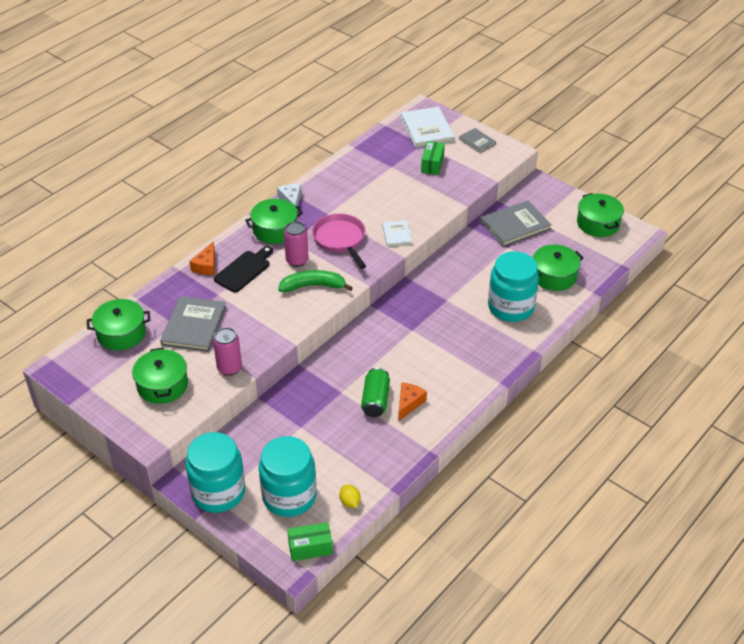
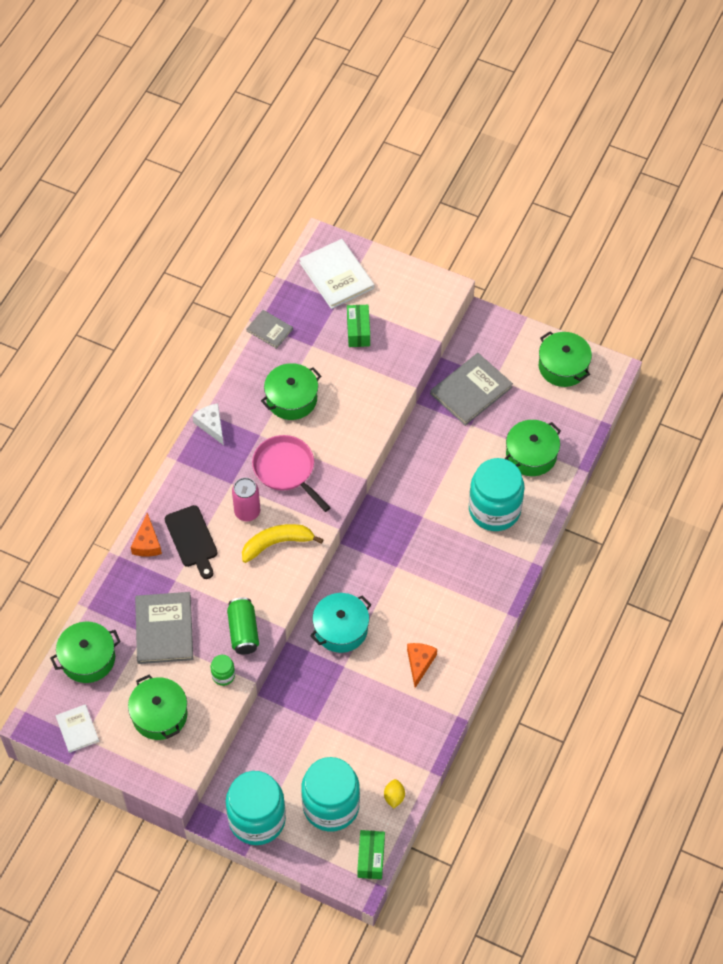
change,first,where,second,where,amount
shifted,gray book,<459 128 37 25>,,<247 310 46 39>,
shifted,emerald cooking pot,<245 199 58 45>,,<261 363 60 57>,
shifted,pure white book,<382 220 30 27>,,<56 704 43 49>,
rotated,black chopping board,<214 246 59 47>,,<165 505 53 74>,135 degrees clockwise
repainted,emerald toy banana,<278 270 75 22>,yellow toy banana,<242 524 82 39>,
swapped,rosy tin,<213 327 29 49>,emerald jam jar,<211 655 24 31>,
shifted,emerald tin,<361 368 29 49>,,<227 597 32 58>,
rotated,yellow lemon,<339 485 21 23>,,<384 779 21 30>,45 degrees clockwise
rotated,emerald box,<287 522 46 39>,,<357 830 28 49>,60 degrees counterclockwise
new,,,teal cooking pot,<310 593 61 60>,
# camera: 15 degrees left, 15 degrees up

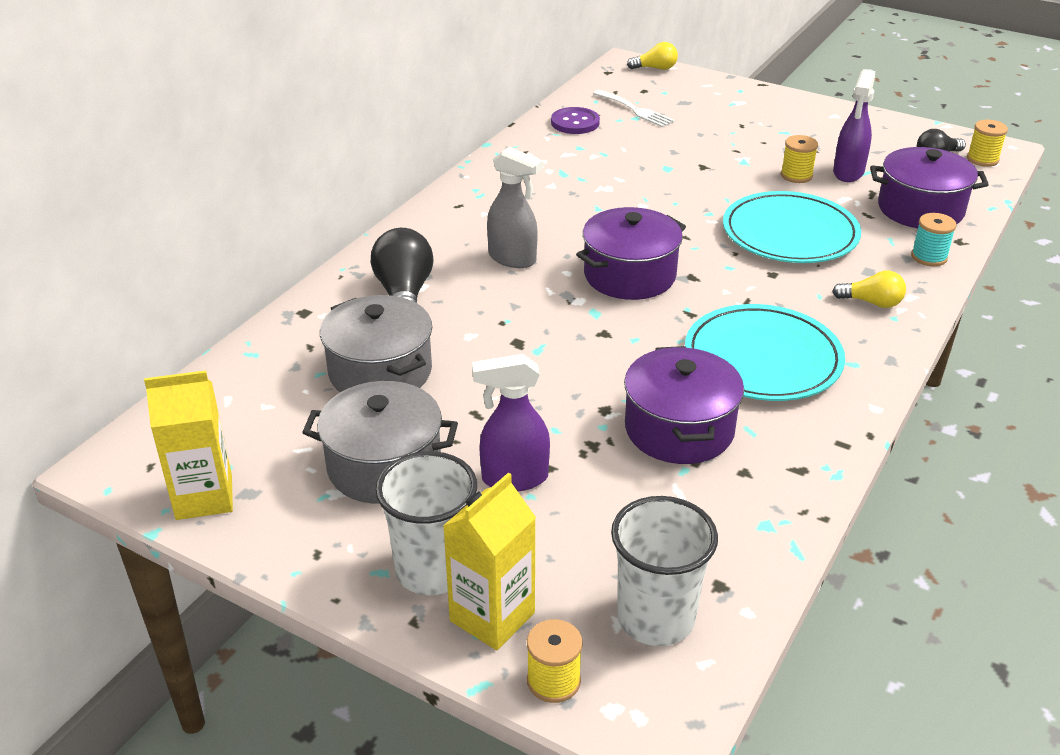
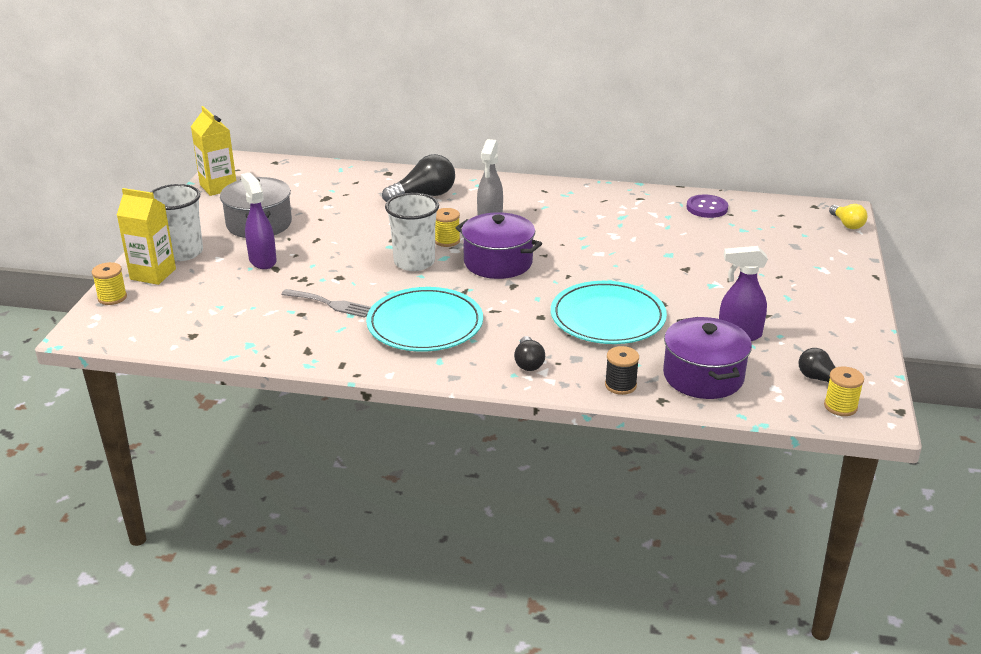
change,first,where,second,where,amount
gone,pure white table fork,<593 90 82 37>,,,
shifted,yellow bobbin,<781 135 37 48>,,<435 208 25 39>,
repainted,teal bobbin,<911 213 46 53>,black bobbin,<605 346 34 49>,
repainted,yellow light bulb,<832 271 74 37>,black light bulb,<514 336 31 35>,
gone,gray cooking pot,<320 295 112 97>,,,
swapped,violet cooking pot,<624 346 120 118>,gray table fork,<281 289 90 29>,
shifted,pure white cup,<611 496 107 150>,,<385 193 54 78>,
# camera: 70 degrees right, 5 degrees down

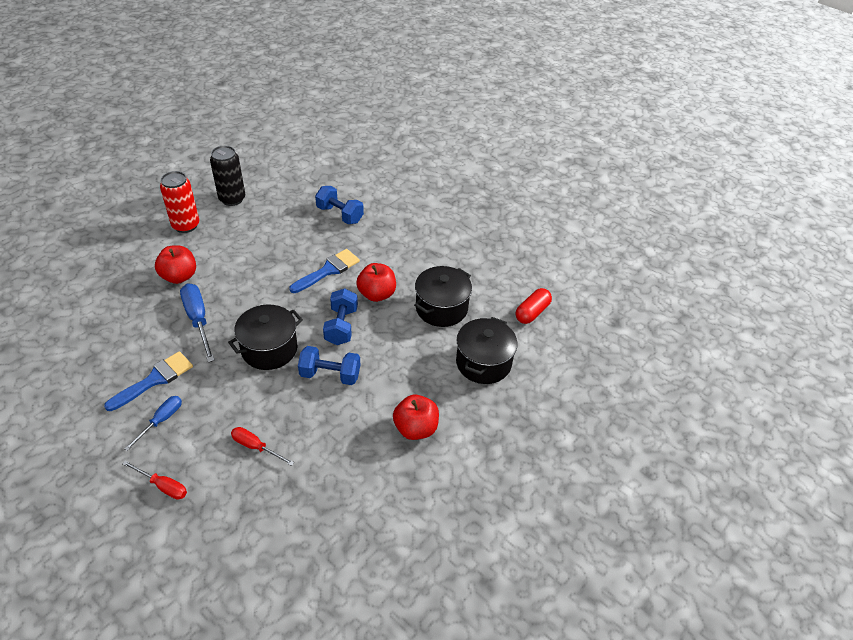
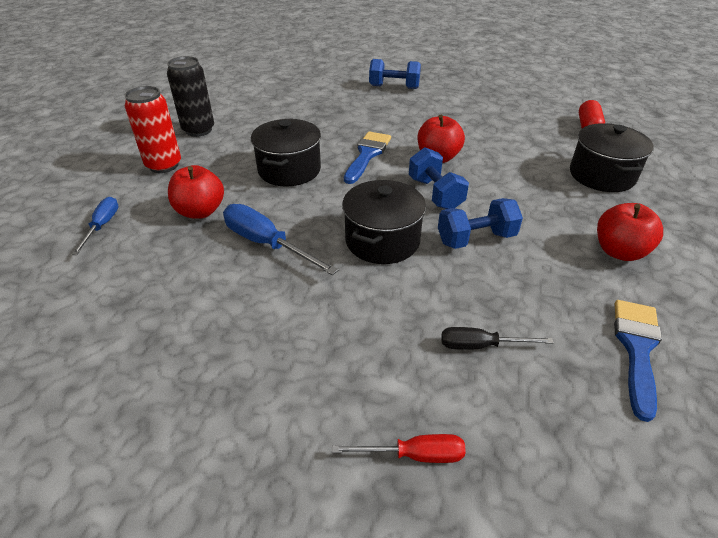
change,first,where,second,where,amount
shifted,blue free weight,<315 186 49 38>,,<369 59 52 30>,
shifted,black cooking pot,<414 266 58 61>,,<251 119 70 68>,
shifted,blue paint brush,<104 351 89 60>,,<614 300 48 122>,
shifted,blue flat screwdriver,<124 396 58 55>,,<72 197 47 58>,
repainted,crimson flat screwdriver,<231 427 63 39>,black flat screwdriver,<441 327 113 23>,
# camera: 25 degrees left, 5 degrees down

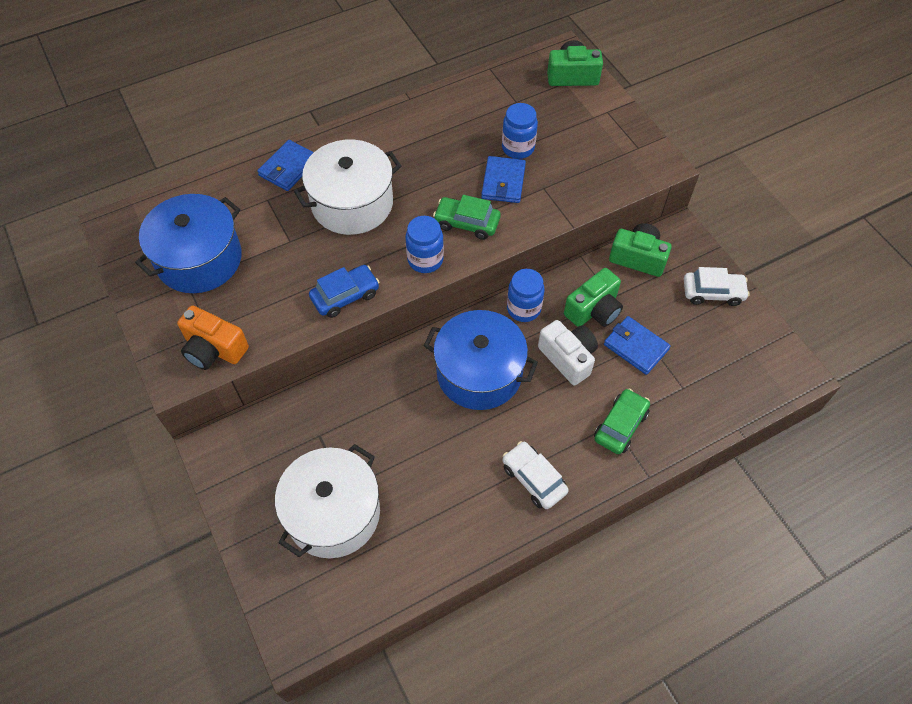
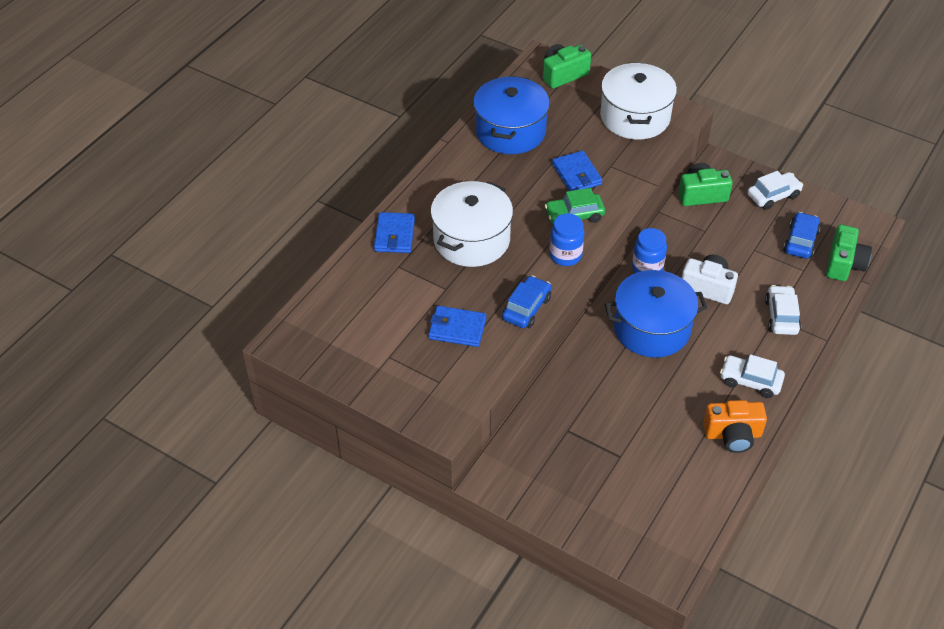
change,first,where,second,where,amount
gone,blue jam jar,<502 103 36 56>,,,
shifted,blue cooking pot,<135 194 107 99>,,<473 76 77 78>,
shifted,emerald photo camera,<564 268 59 59>,,<826 225 46 56>,
shifted,bright orange photo camera,<177 306 72 64>,,<703 400 64 53>,
shifted,blue billfold,<604 316 67 59>,,<428 306 59 41>,
repainted,emerald toy car,<594 388 56 66>,pure white toy car,<765 285 36 50>,
shifted,pure white cooking pot,<275 444 105 114>,,<600 63 77 77>,
new,,,blue toy car,<783 212 38 47>,
# camera: 30 degrees left, 10 degrees down

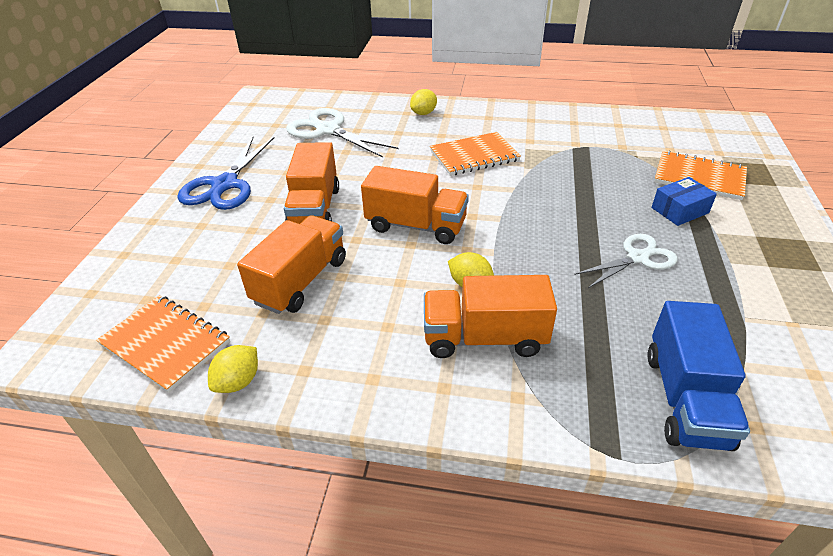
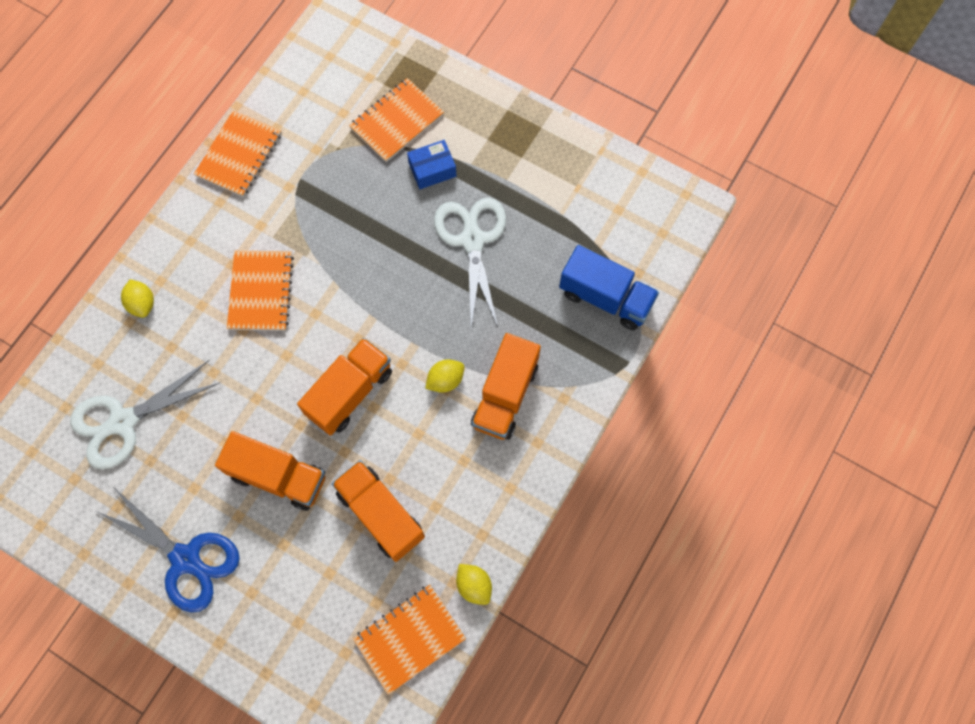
change,first,where,second,where,amount
rotated,blue box,<652 177 65 49>,,<407 140 49 49>,75 degrees clockwise
scaled,pure white pair of scissors,<574 234 104 54>,,<434 198 72 130>,x1.54
new,,,bright orange exercise book,<194 110 87 87>,
# camera: 70 degrees left, 30 degrees up

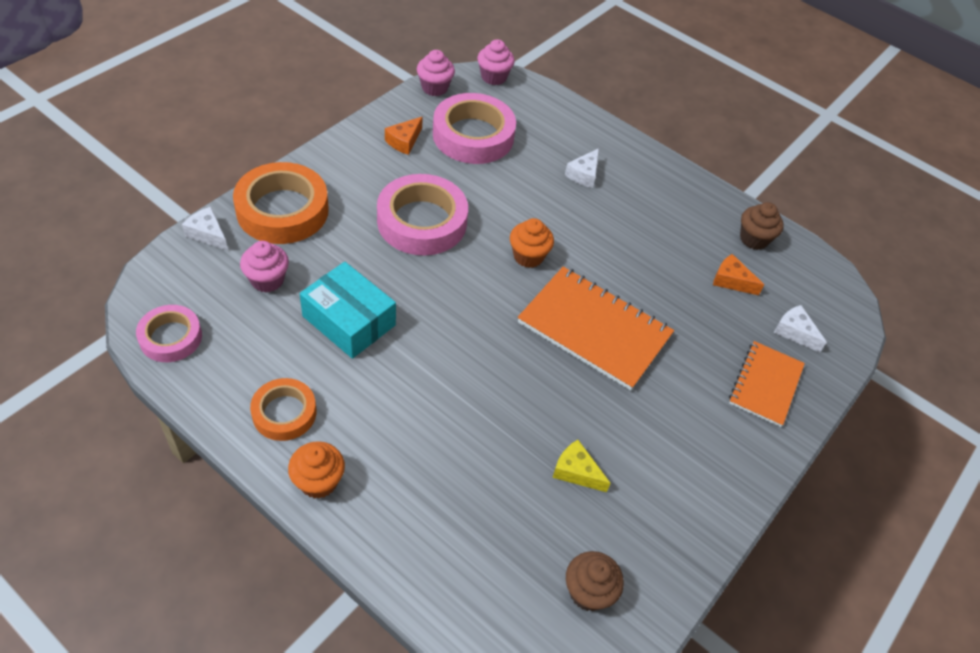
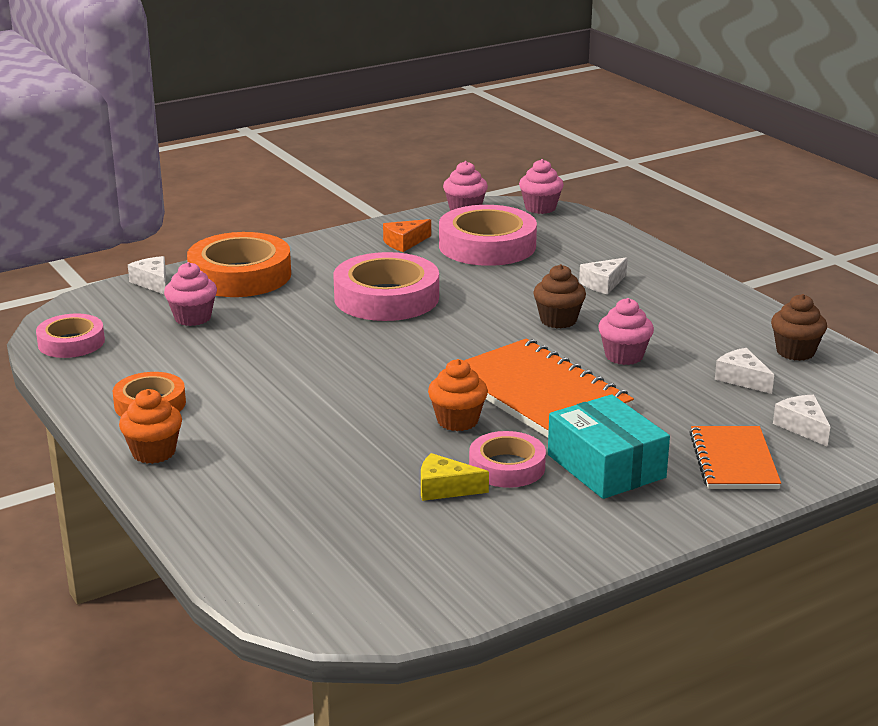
change,first,where,second,where,amount
shifted,bright orange cupcake,<510 218 44 50>,,<428 359 60 72>,
repainted,bright orange cheese wedge,<713 254 51 41>,pure white cheese wedge,<715 348 59 46>,
shifted,teal box,<300 262 96 97>,,<548 394 122 105>,
rotated,bright orange exercise book,<729 341 76 86>,,<689 426 92 63>,45 degrees counterclockwise
rotated,yellow cheese wedge,<552 440 59 52>,,<421 453 68 48>,45 degrees counterclockwise
shifted,dark brown cupcake,<566 551 58 60>,,<533 264 53 64>,
new,,,rosy cupcake,<598 298 56 67>,
new,,,rosy sticky tape,<469 431 77 57>,
# camera: 25 degrees right, 25 degrees down

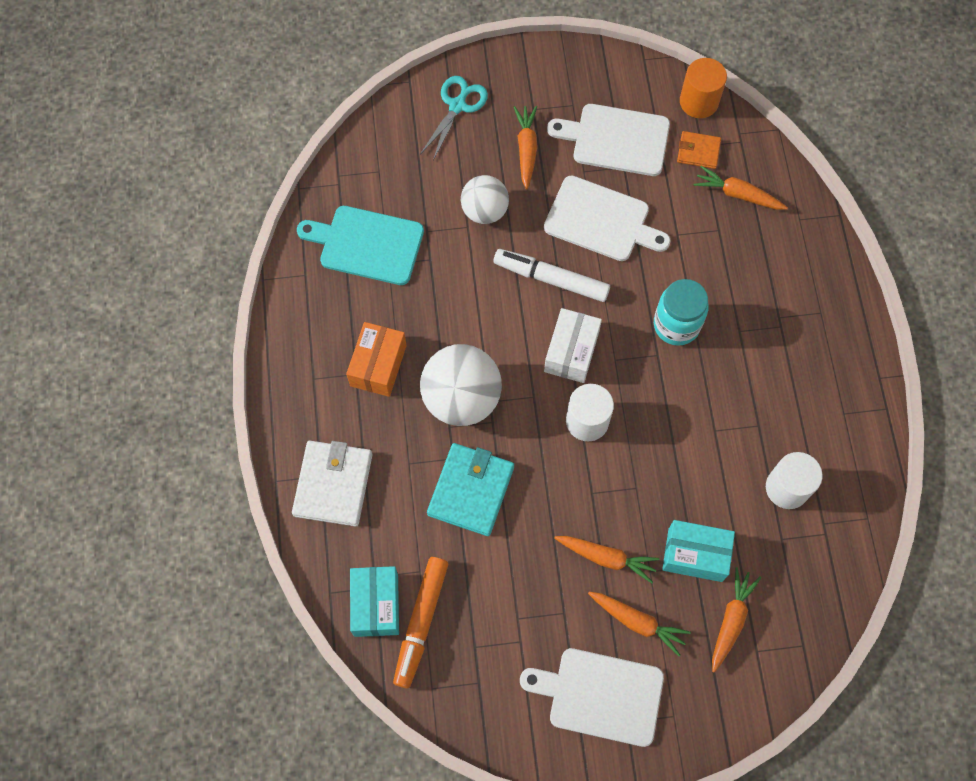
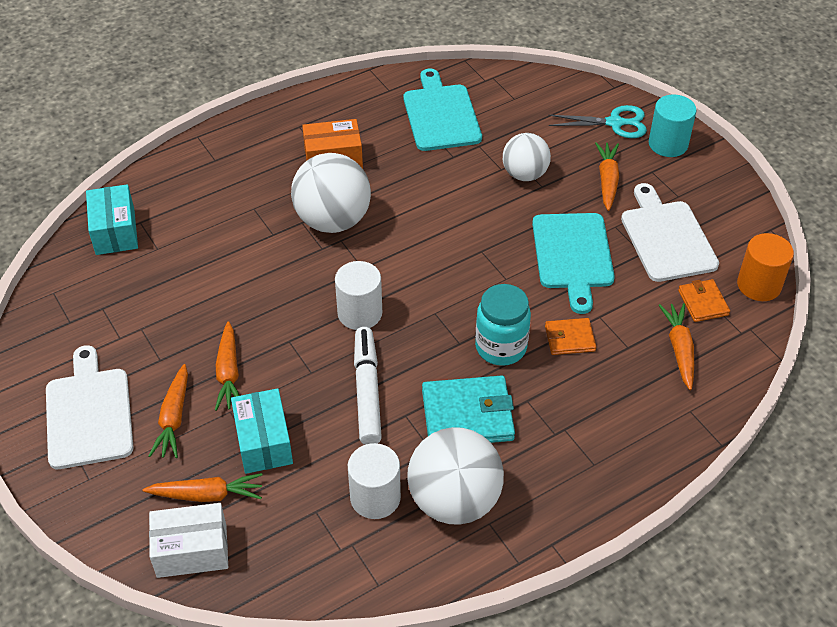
change,first,where,second,where,amount
rotated,bright orange root vegetable,<514 106 23 83>,,<595 142 24 69>,60 degrees counterclockwise
repainted,pure white chopping board,<544 175 127 86>,teal chopping board,<532 213 83 101>,
shifted,pure white felt pen,<494 249 116 53>,,<354 327 28 118>,
shifted,pure white box,<544 308 58 75>,,<149 503 79 75>,
gone,pure white billfold,<292 441 80 85>,,,
shifted,teal billfold,<427 443 87 93>,,<422 375 93 68>,
gone,bright orange felt pen,<393 557 55 132>,,,
rotated,teal box,<350 566 49 71>,,<86 184 52 71>,75 degrees counterclockwise
new,,,teal solid cylinder,<649 95 47 62>,
new,,,bright orange billfold,<545 318 51 37>,
new,,,pure white play ball,<407 427 97 98>,
# camera: 65 degrees right, 20 degrees down

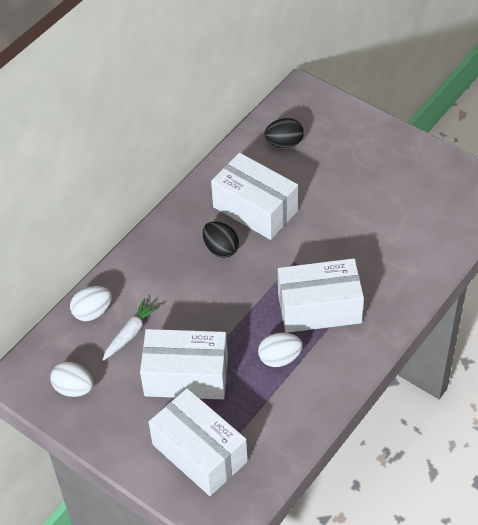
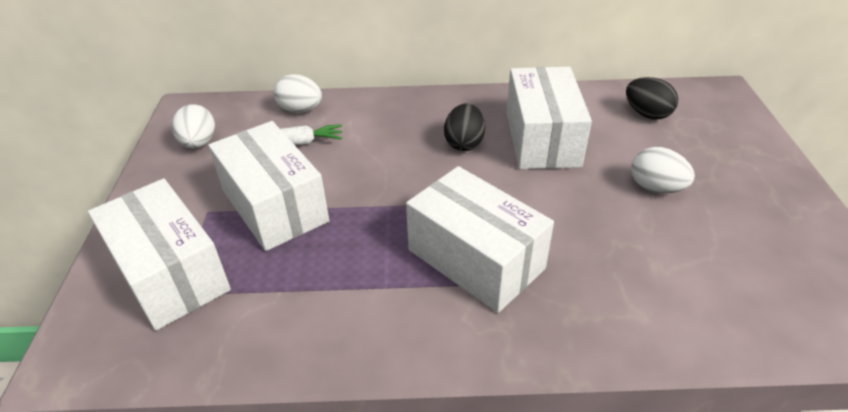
change,first,where,second,where,amount
shifted,pure white toy egg,<258 333 45 34>,,<631 147 64 47>,
rotated,pure white box,<149 388 99 108>,,<88 178 143 153>,45 degrees counterclockwise
# camera: 50 degrees right, 10 degrees down

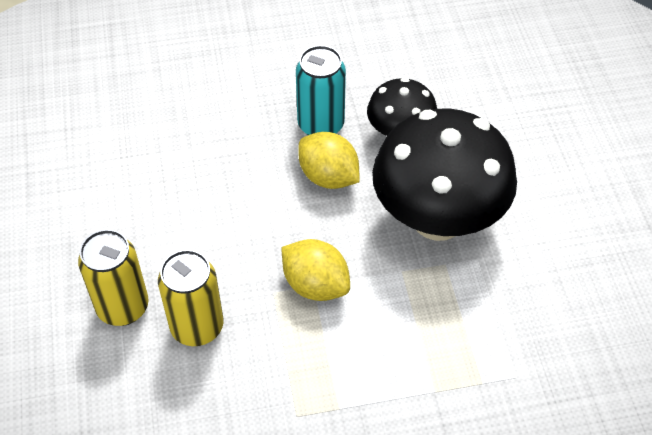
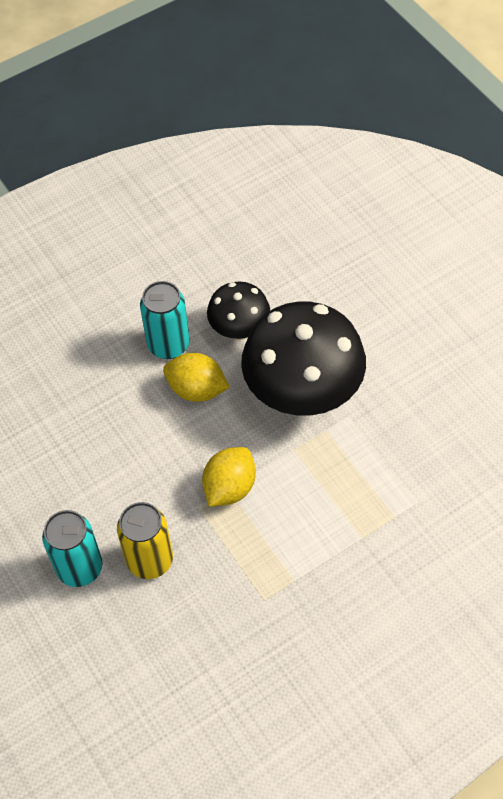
change,first,where,second,where,amount
repainted,yellow tin,<78 229 71 97>,teal tin,<42 510 60 77>,
rotated,yellow lemon,<281 239 69 62>,,<202 447 54 60>,75 degrees counterclockwise
# camera: 20 degrees left, 5 degrees up

